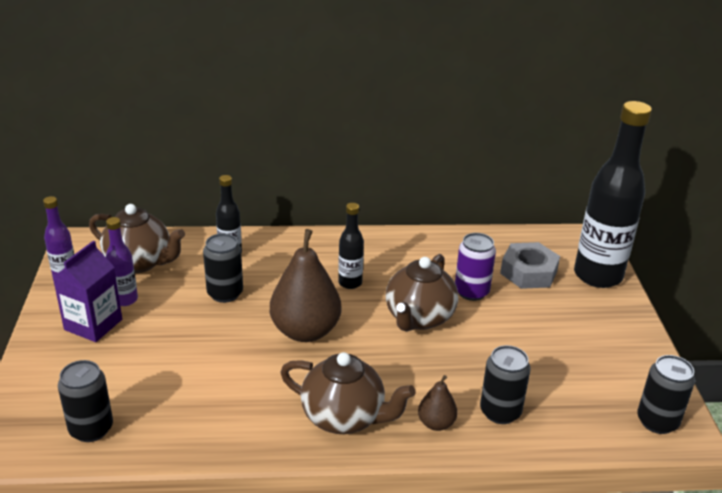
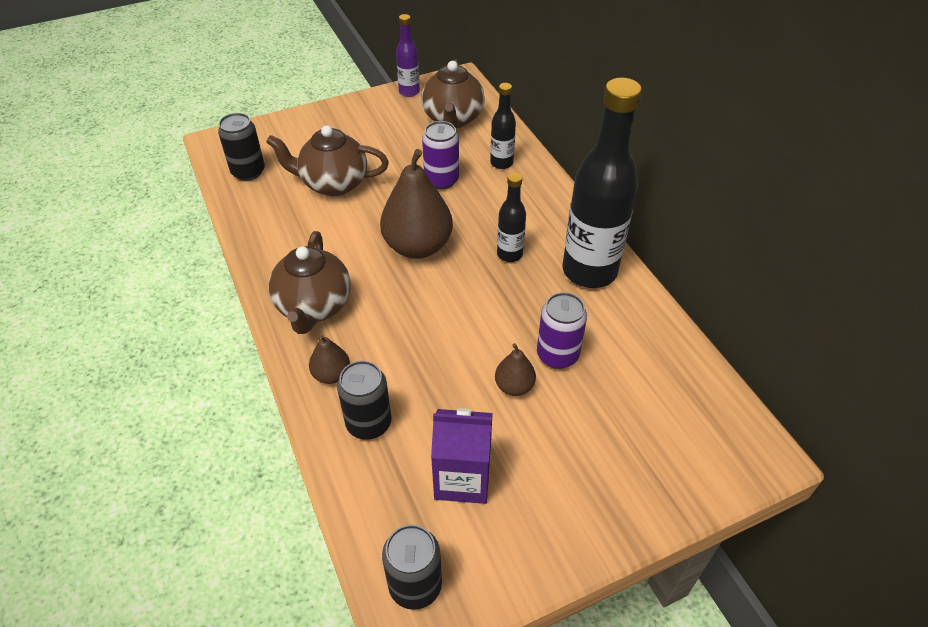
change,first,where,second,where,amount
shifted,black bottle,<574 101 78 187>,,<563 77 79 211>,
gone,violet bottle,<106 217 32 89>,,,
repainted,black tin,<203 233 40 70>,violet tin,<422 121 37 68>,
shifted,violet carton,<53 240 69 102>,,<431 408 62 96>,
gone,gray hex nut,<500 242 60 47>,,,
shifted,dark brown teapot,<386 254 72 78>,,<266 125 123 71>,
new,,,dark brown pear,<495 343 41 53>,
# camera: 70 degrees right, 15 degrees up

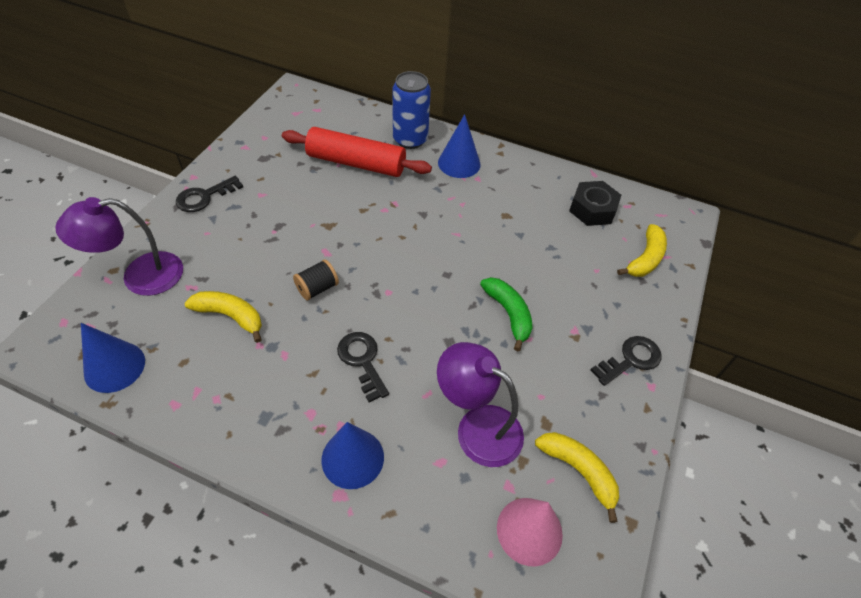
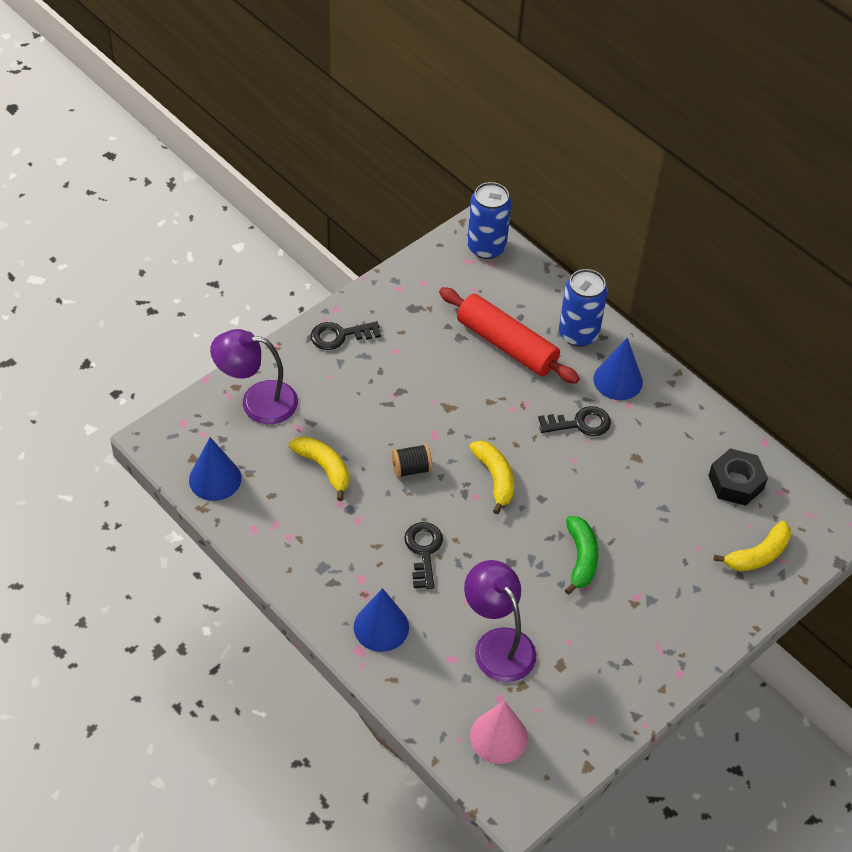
change,first,where,second,where,amount
shifted,black key,<591 336 70 50>,,<538 406 73 30>,
shifted,yellow toy banana,<535 432 84 91>,,<469 441 45 73>,
new,,,blue tin,<467 182 44 77>,
# camera: 25 degrees right, 0 degrees up

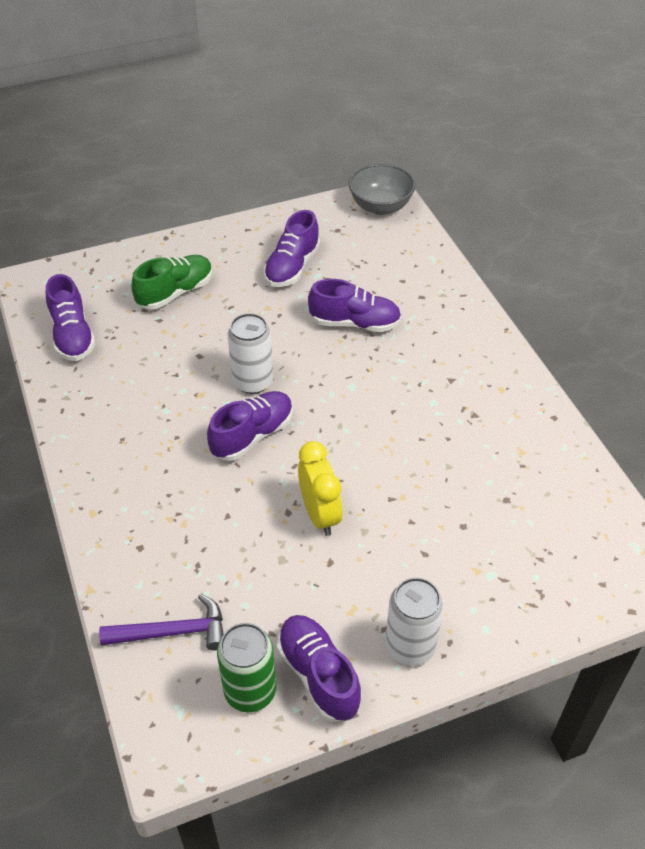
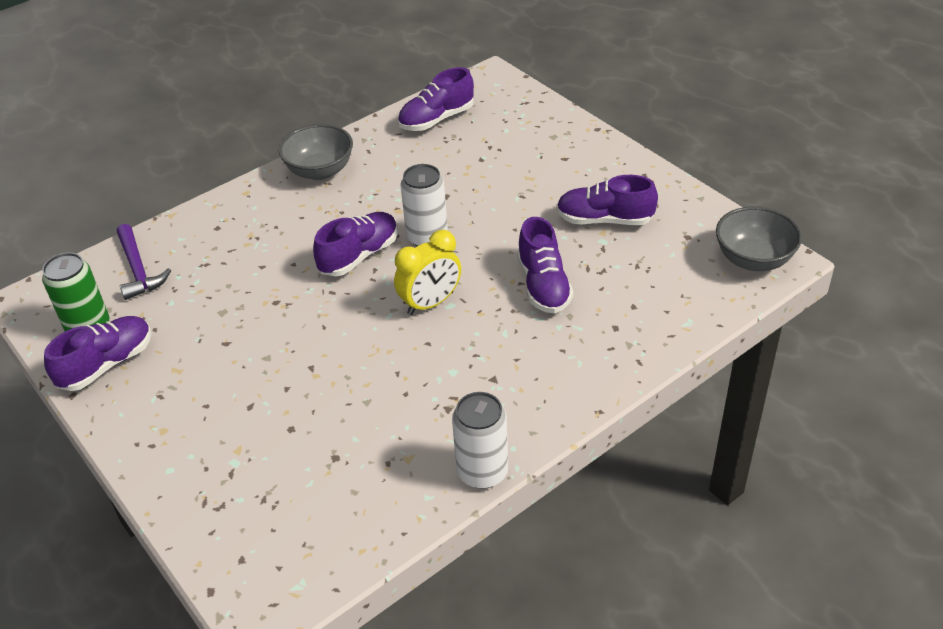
change,first,where,second,where,amount
gone,emerald sneaker,<132 255 81 55>,,,
rotated,violet sneaker,<207 391 86 70>,,<313 212 85 64>,75 degrees counterclockwise
shifted,yellow bedside clock,<298 441 45 95>,,<394 230 67 85>,
shifted,pure white tin,<385 577 59 89>,,<452 392 56 97>,
new,,,gray bowl,<279 124 74 56>,
# camera: 75 degrees right, 5 degrees down

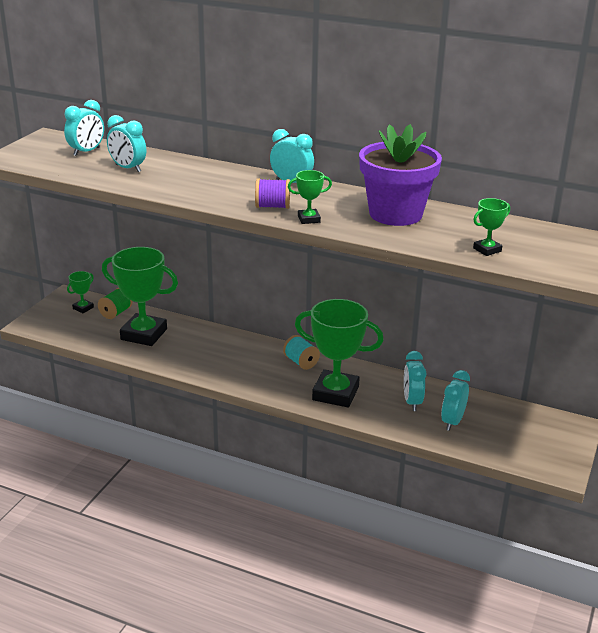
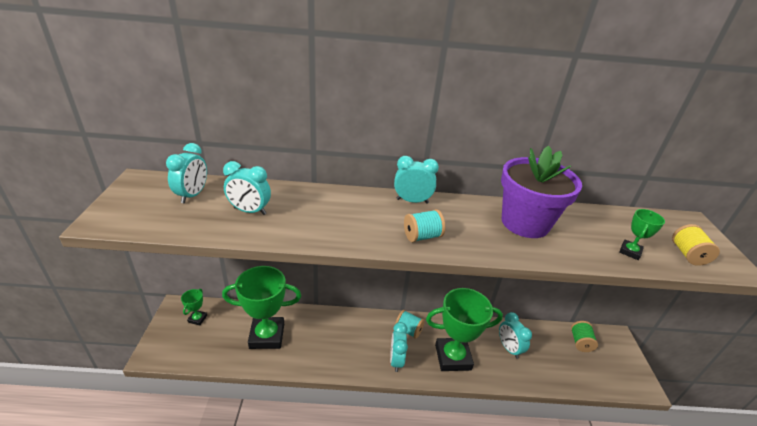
change,first,where,second,where,amount
gone,emerald prize cup,<288 170 44 54>,,,
repainted,violet bobbin,<255 178 35 31>,teal bobbin,<404 209 41 33>,
shifted,emerald bobbin,<98 288 35 31>,,<571 321 27 31>,
shifted,teal bedside clock,<441 370 29 61>,,<390 322 18 50>,
new,,,yellow bobbin,<672 224 48 42>,
# camera: 25 degrees left, 5 degrees up

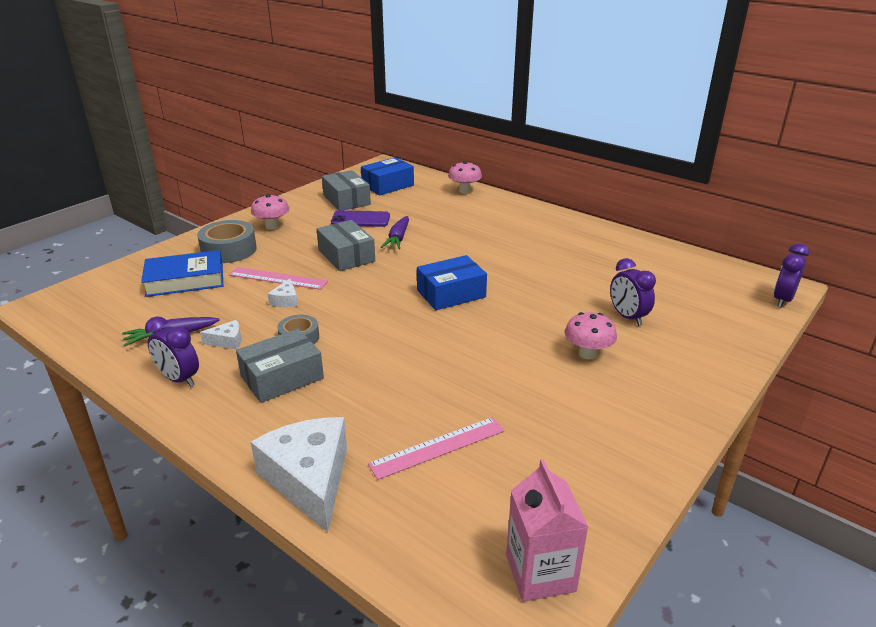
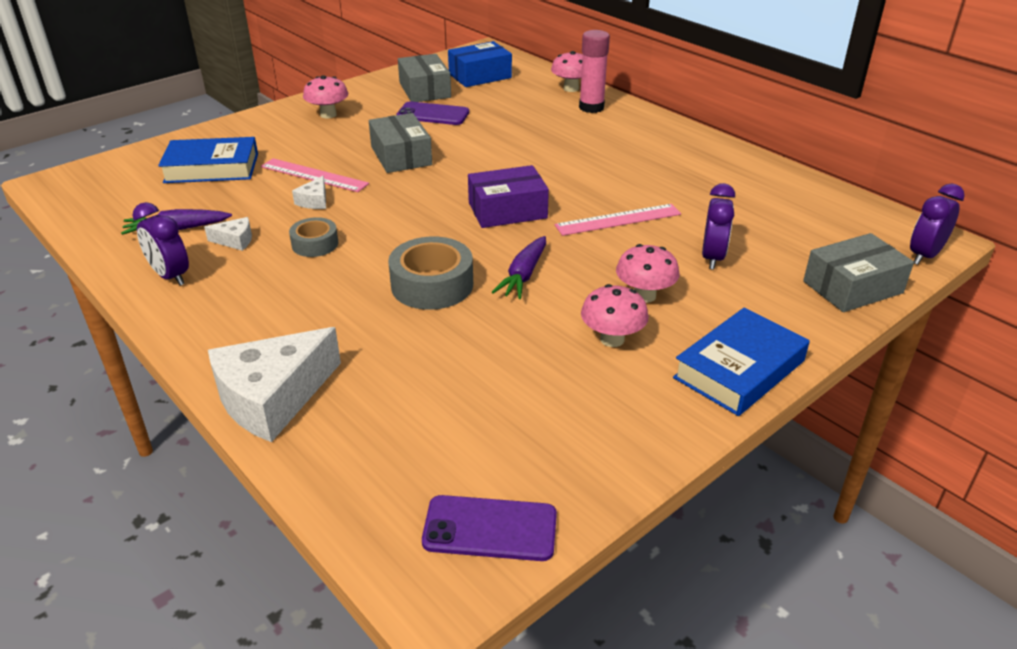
change,first,where,second,where,amount
shifted,violet root vegetable,<381 216 28 34>,,<492 236 54 63>,
shifted,gray sticky tape,<197 220 60 43>,,<388 237 85 73>,
repainted,blue box,<417 255 70 55>,violet box,<468 165 81 63>,
rotated,violet bedside clock,<610 258 46 68>,,<702 183 33 86>,150 degrees counterclockwise
shifted,gray box,<236 329 88 74>,,<803 233 111 79>,
rotated,pure white cheese wedge,<251 417 96 116>,,<208 327 133 115>,120 degrees counterclockwise
shifted,rosy measuring stick,<368 417 137 63>,,<555 204 126 32>,
swapped,rosy carton,<506 459 82 143>,violet mobile phone,<422 495 135 66>,
new,,,rosy glue stick,<579 30 31 83>,
new,,,rosy toadstool,<581 284 68 63>,
new,,,blue book,<673 307 137 109>,
# camera: 10 degrees right, 5 degrees up

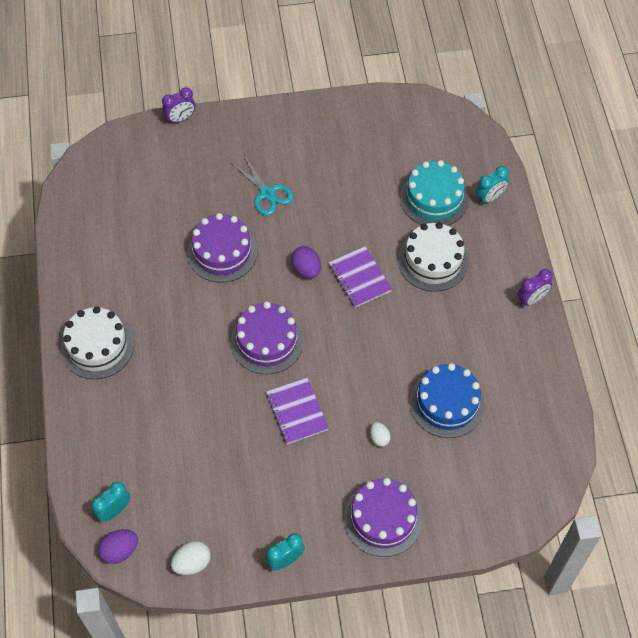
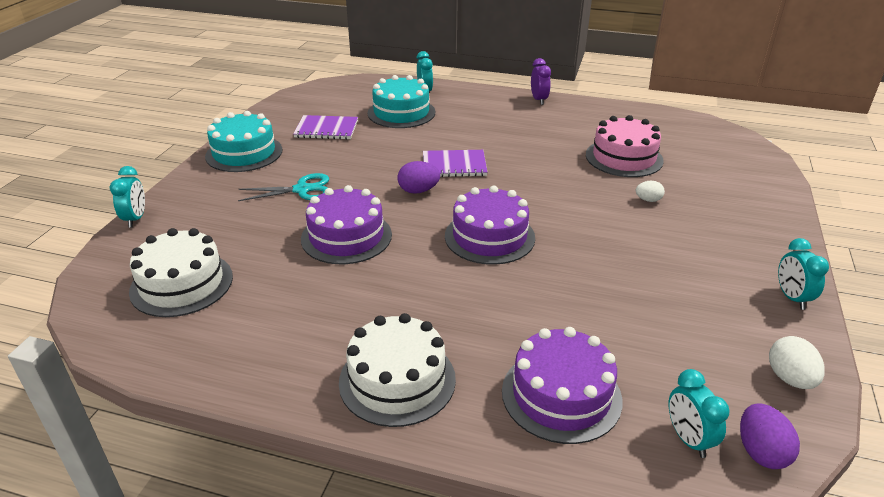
change,first,where,second,where,amount
repainted,violet bedside clock,<162 87 34 37>,teal bedside clock,<110 166 35 61>,
shifted,pure white gateau,<398 222 70 70>,,<129 228 104 89>,
repainted,blue gateau,<410 363 75 75>,rosy gateau,<586 115 78 62>,
shifted,violet exercise book,<266 378 63 66>,,<293 115 65 25>,
shifted,violet gateau,<344 478 79 79>,,<502 327 120 117>,
new,,,teal gateau,<205 111 77 61>,
# camera: 65 degrees left, 25 degrees down

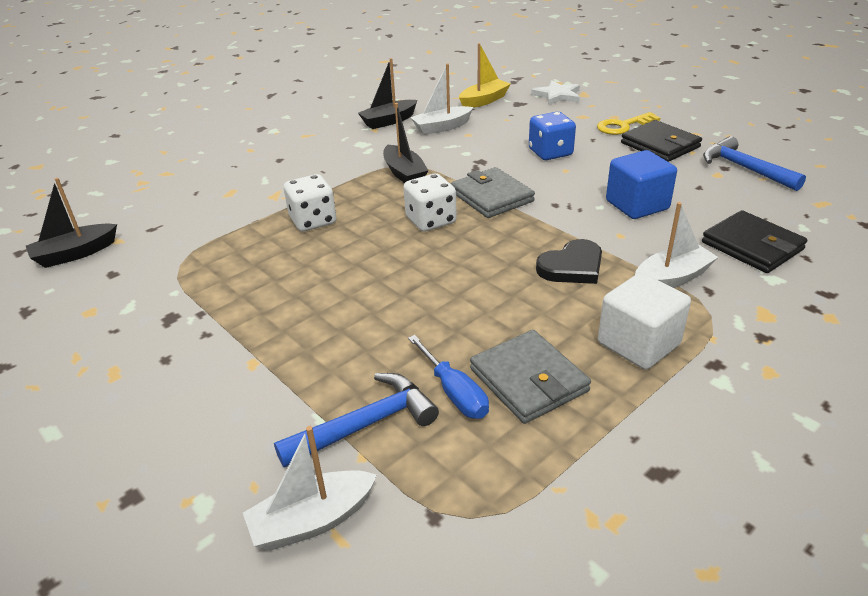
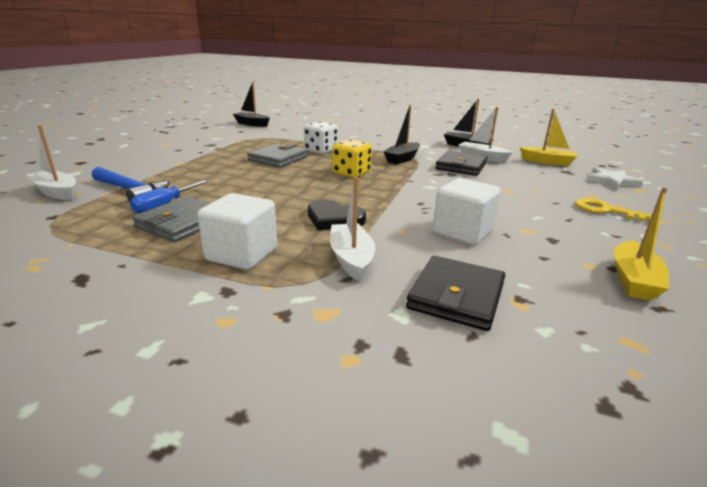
change,first,where,second,where,amount
gone,blue die,<529 112 47 48>,,,
shifted,black billfold,<621 120 81 42>,,<435 150 53 26>,
swapped,blue claw hammer,<703 136 103 55>,yellow toy boat,<614 187 55 114>,
repainted,blue solid cube,<606 150 71 69>,pure white solid cube,<433 178 68 67>,
shifted,gray billfold,<451 167 84 51>,,<247 143 61 25>,
repainted,pure white die,<403 173 54 59>,yellow die,<332 139 40 39>,
rotated,pure white toy boat,<635 202 83 86>,,<330 177 45 104>,135 degrees counterclockwise
# camera: 60 degrees right, 10 degrees down

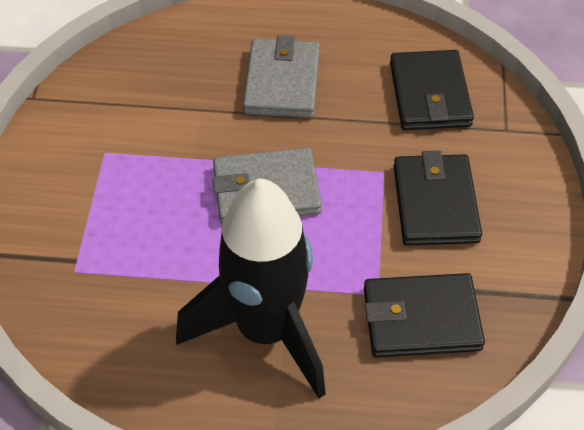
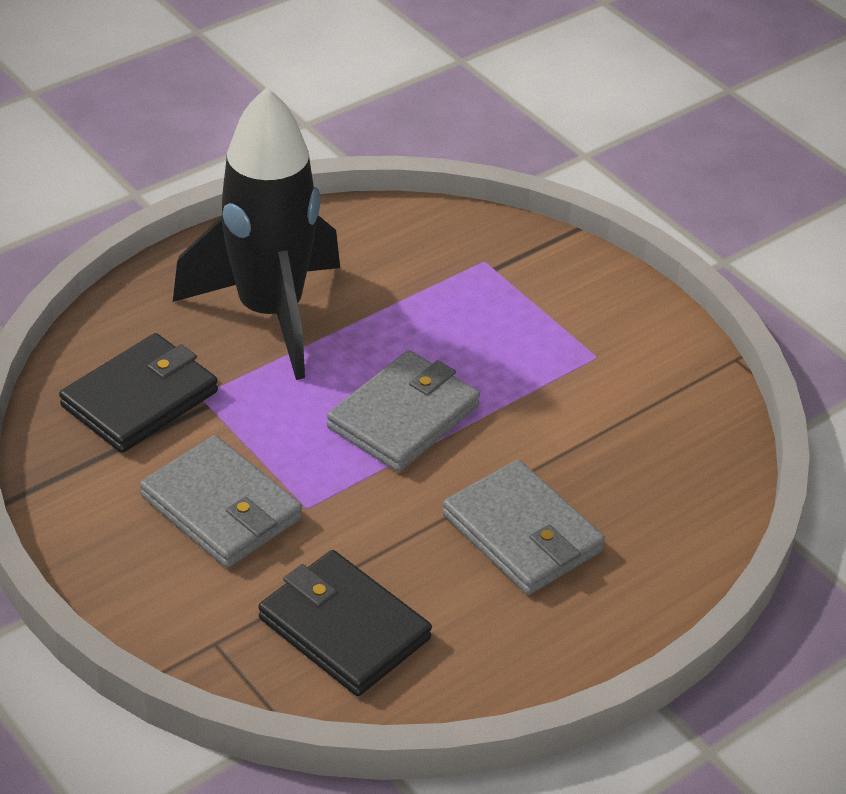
change,first,where,second,where,amount
repainted,black billfold,<394 151 88 95>,gray billfold,<140 435 162 133>,
# camera: 135 degrees right, 10 degrees down

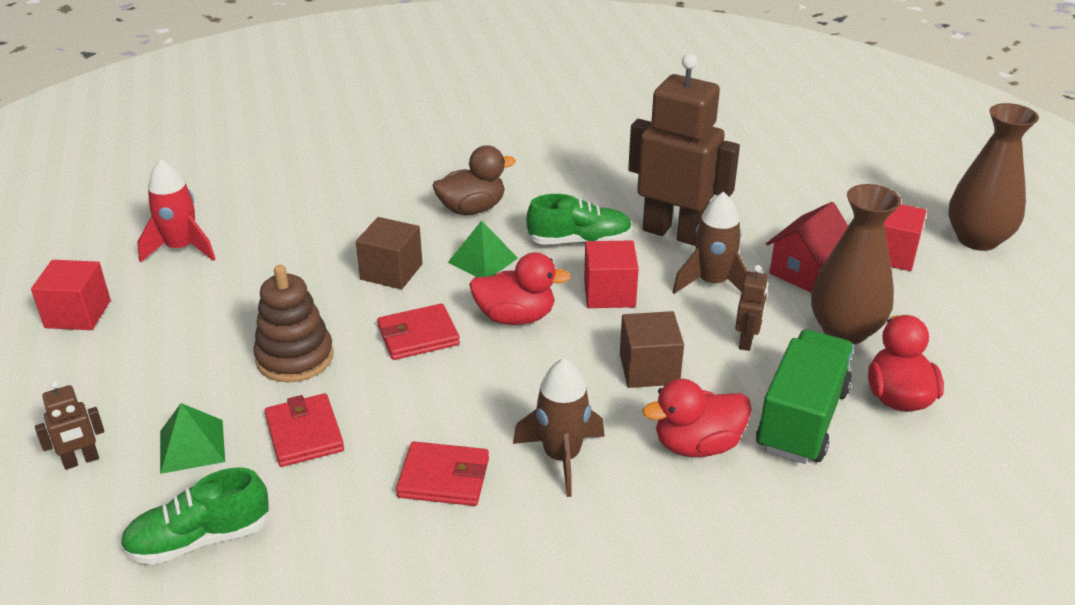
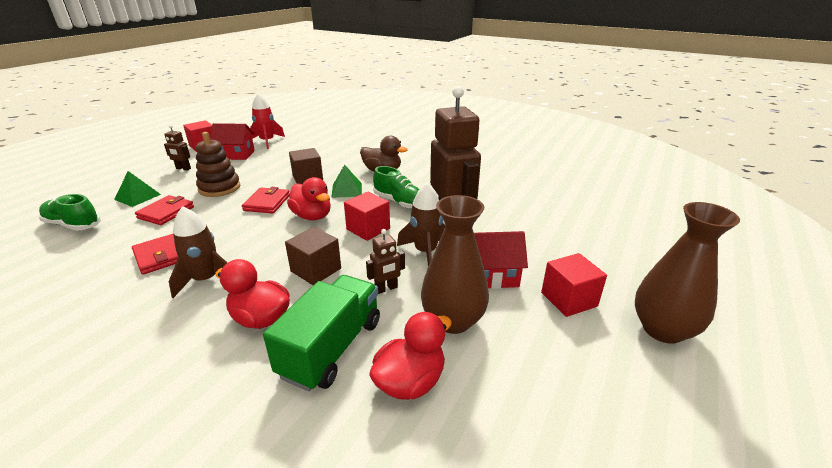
change,first,where,second,where,amount
rotated,crimson billfold,<377 304 83 56>,,<242 187 48 27>,75 degrees clockwise
rotated,emerald truck,<756 330 98 134>,,<263 275 117 116>,45 degrees counterclockwise
shifted,dark brown robot,<35 381 70 89>,,<164 125 27 46>,
new,,,crimson toy house,<210 123 45 37>,
# camera: 45 degrees right, 5 degrees down

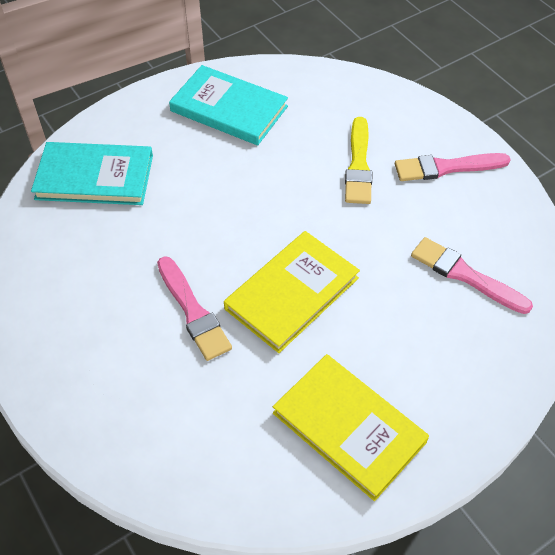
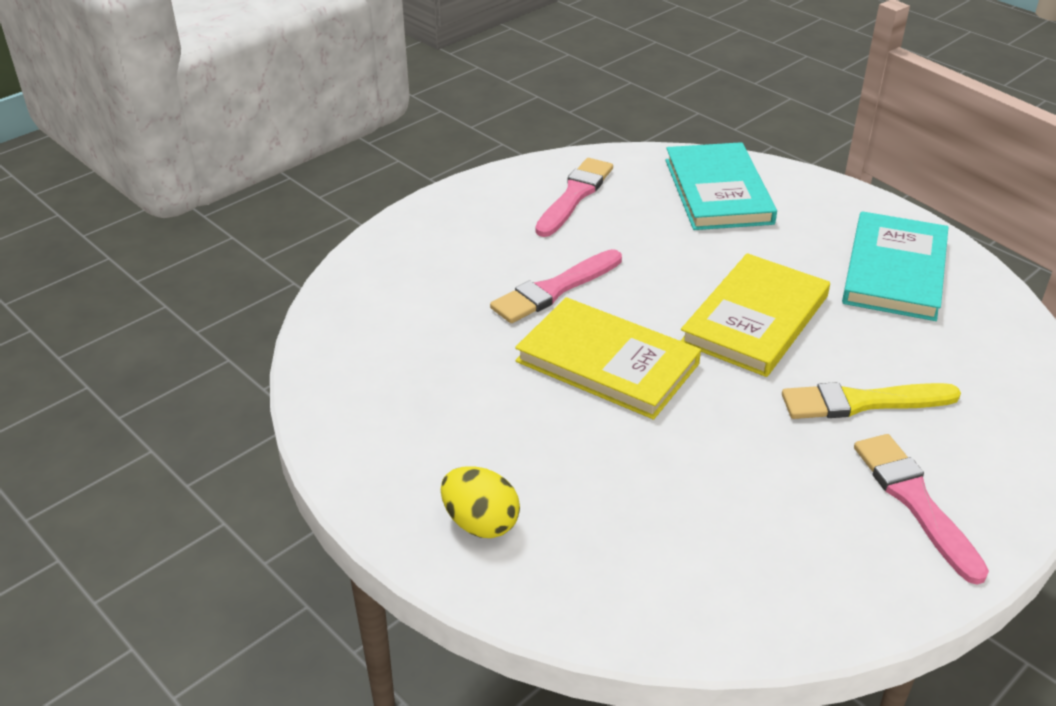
change,first,where,second,where,amount
shifted,rosy paint brush,<411 237 122 77>,,<535 158 78 79>,
shifted,yellow book,<273 354 156 147>,,<680 253 150 124>,
new,,,yellow toy egg,<441 467 79 71>,
# camera: 80 degrees right, 15 degrees down

